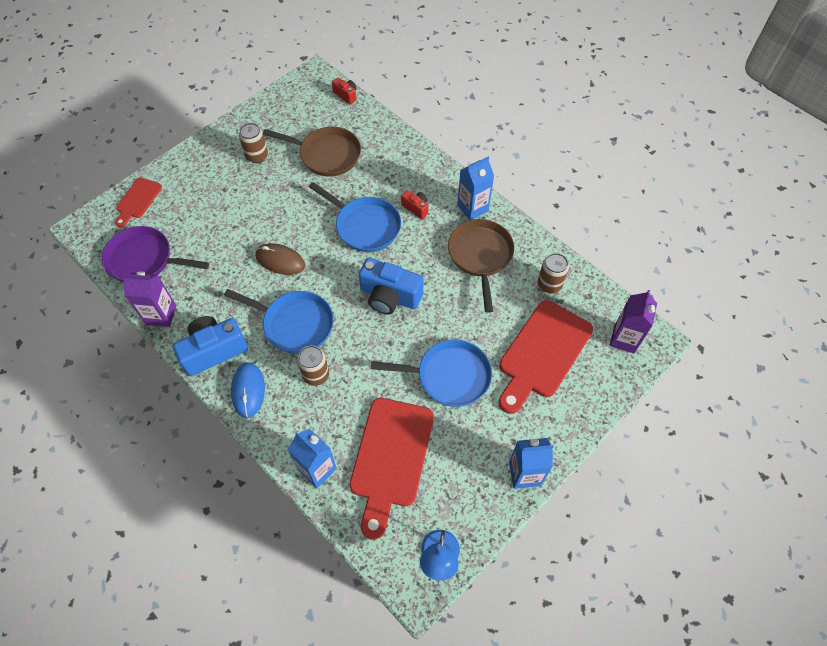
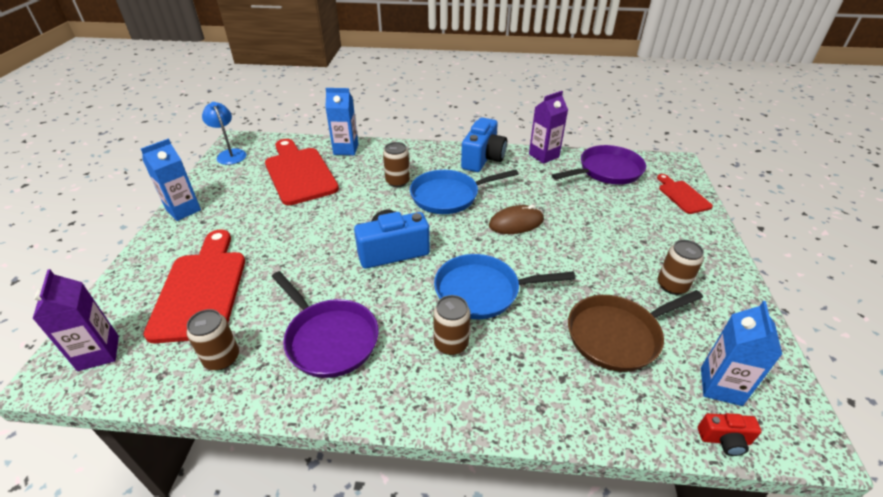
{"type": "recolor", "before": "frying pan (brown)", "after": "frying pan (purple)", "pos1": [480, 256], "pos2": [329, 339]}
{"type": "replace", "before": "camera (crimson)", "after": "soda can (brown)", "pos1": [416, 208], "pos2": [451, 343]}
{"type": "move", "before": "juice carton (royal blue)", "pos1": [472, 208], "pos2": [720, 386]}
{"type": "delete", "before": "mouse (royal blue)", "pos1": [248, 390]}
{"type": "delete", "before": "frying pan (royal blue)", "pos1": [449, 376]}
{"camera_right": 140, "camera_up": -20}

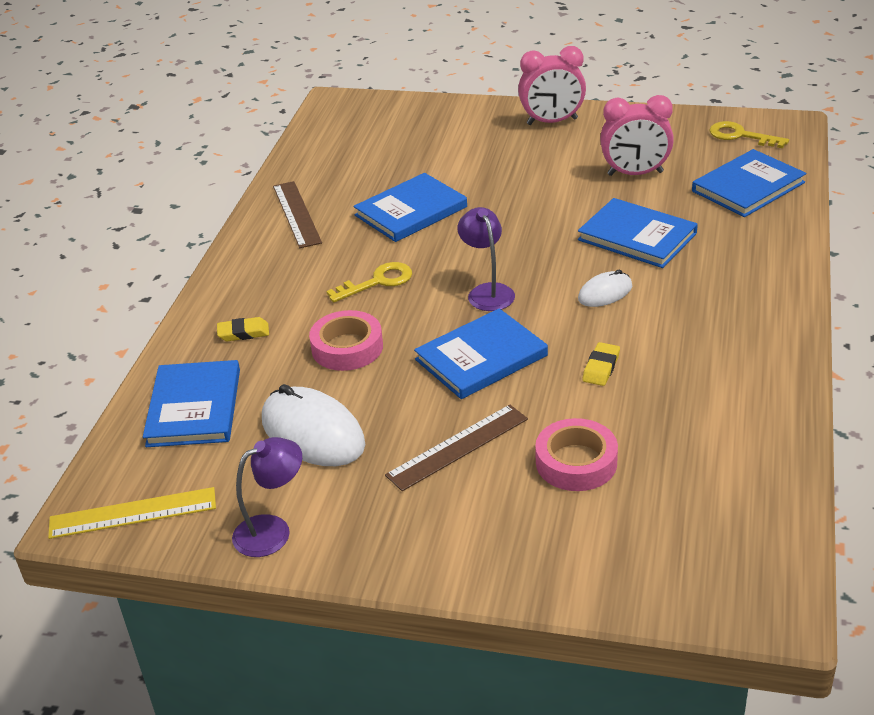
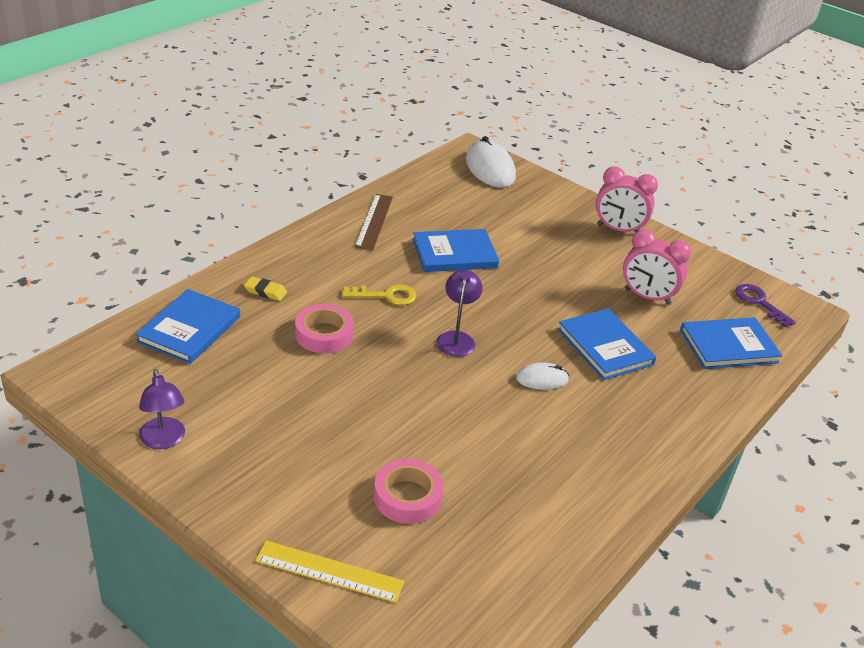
{"type": "rotate", "before": "desk lamp (purple)", "pos1": [273, 530], "pos2": [164, 440], "turn": 75}
{"type": "move", "before": "measuring stick (golden)", "pos1": [132, 513], "pos2": [329, 571]}
{"type": "move", "before": "mouse (snow-white)", "pos1": [313, 432], "pos2": [490, 168]}
{"type": "recolor", "before": "key (golden)", "after": "key (purple)", "pos1": [741, 136], "pos2": [759, 303]}
{"type": "delete", "before": "measuring stick (brown)", "pos1": [458, 447]}
{"type": "delete", "before": "hardcover (royal blue)", "pos1": [481, 358]}
{"type": "delete", "before": "pencil eraser (golden)", "pos1": [601, 367]}
{"camera_right": 20, "camera_up": 0}

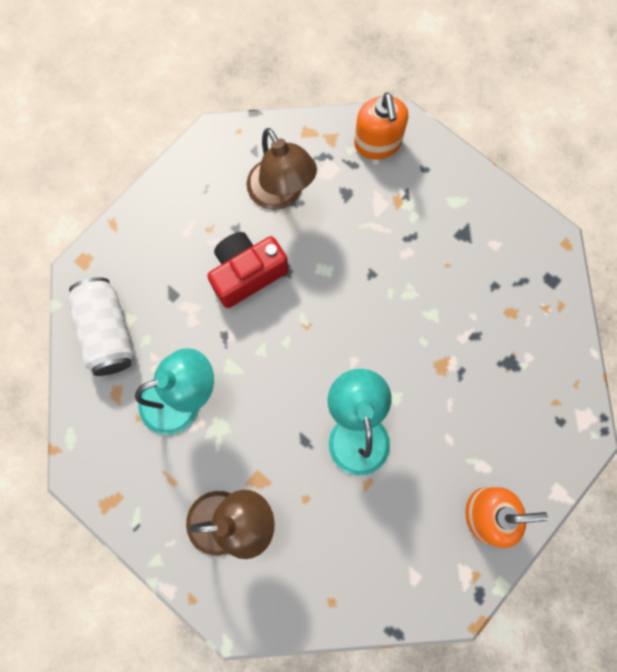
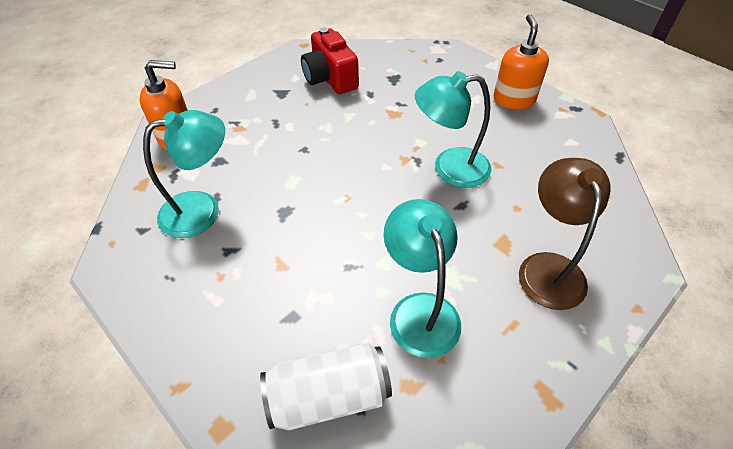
{"type": "recolor", "before": "desk lamp (brown)", "after": "desk lamp (aqua)", "pos1": [281, 195], "pos2": [202, 210]}
{"type": "move", "before": "camera (crimson)", "pos1": [247, 274], "pos2": [330, 78]}
{"camera_right": -85, "camera_up": -25}

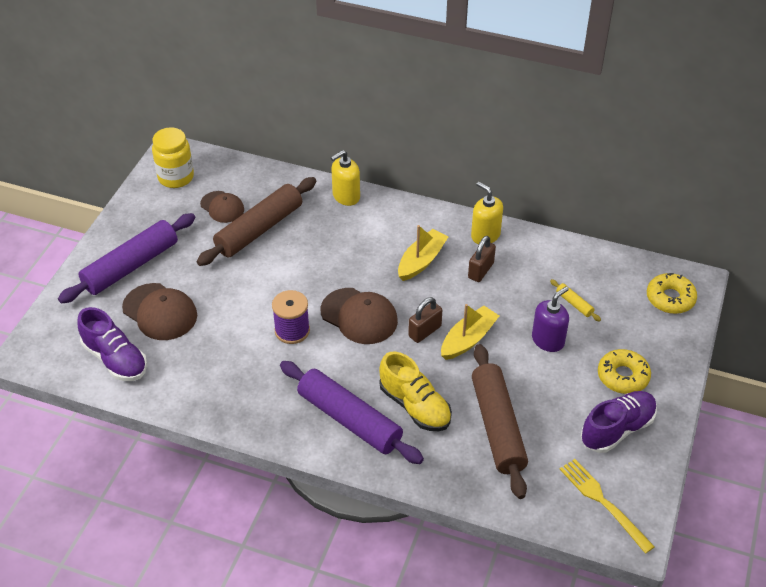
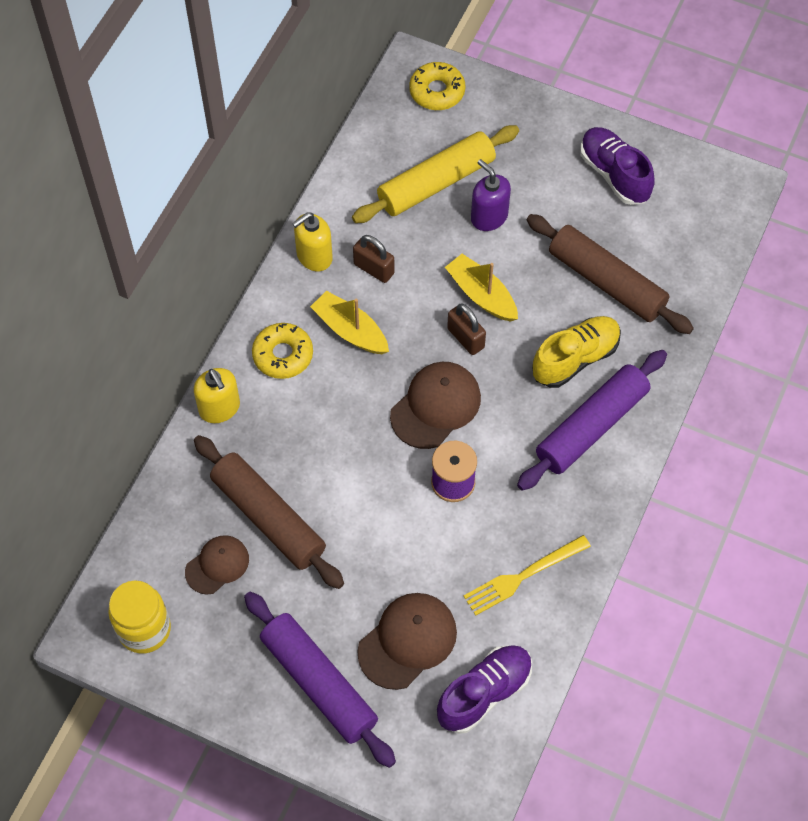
{"type": "move", "before": "doughnut (golden)", "pos1": [623, 376], "pos2": [283, 355]}
{"type": "resize", "before": "pastry roller (golden)", "pos1": [574, 303], "pos2": [436, 183], "scale": 2.46}
{"type": "move", "before": "fork (golden)", "pos1": [603, 502], "pos2": [523, 576]}
{"type": "rotate", "before": "pastry roller (brown)", "pos1": [497, 426], "pos2": [606, 282], "turn": 45}
{"camera_right": -85, "camera_up": 15}

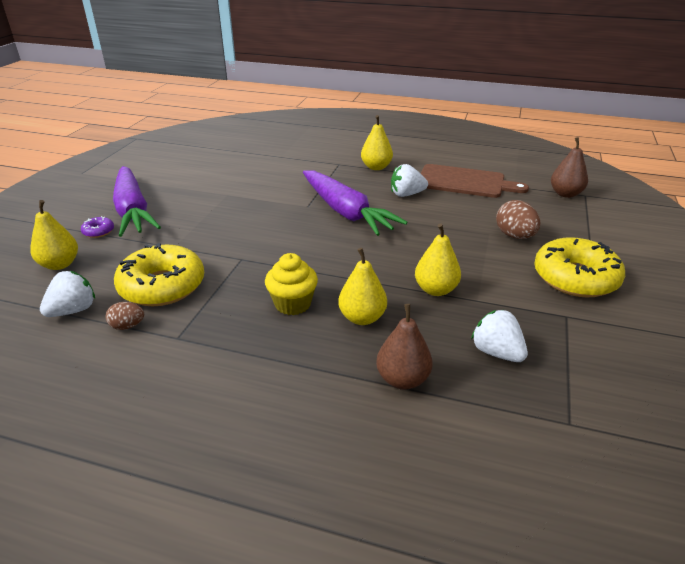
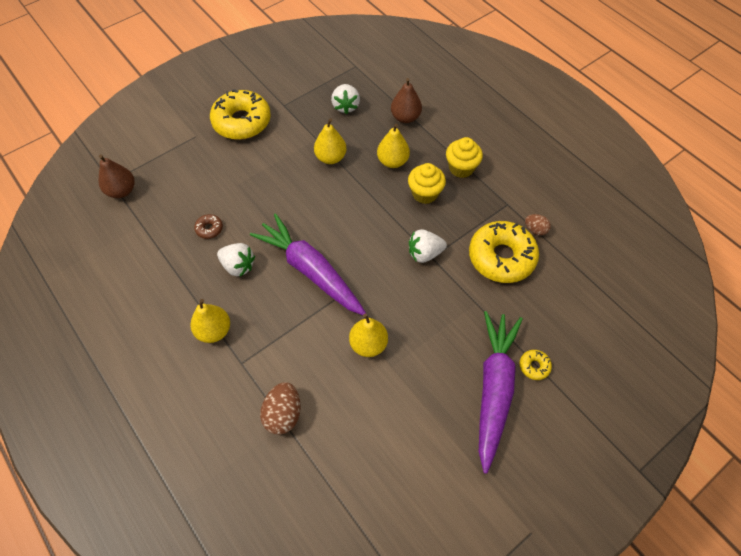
{"type": "insert", "after": "doughnut (brown)", "pos2": [209, 229]}
{"type": "rotate", "before": "root vegetable (purple)", "pos1": [345, 212], "pos2": [311, 271], "turn": -45}
{"type": "move", "before": "toy egg (brown)", "pos1": [515, 236], "pos2": [283, 414]}
{"type": "move", "before": "pear fruit (golden)", "pos1": [60, 264], "pos2": [368, 344]}
{"type": "move", "before": "strawberry (snow-white)", "pos1": [73, 310], "pos2": [424, 253]}
{"type": "insert", "after": "cupcake (golden)", "pos2": [461, 168]}
{"type": "recolor", "before": "doughnut (purple)", "after": "doughnut (golden)", "pos1": [98, 231], "pos2": [534, 366]}
{"type": "delete", "before": "cutting board (brown)", "pos1": [465, 182]}
{"camera_right": -145, "camera_up": 25}

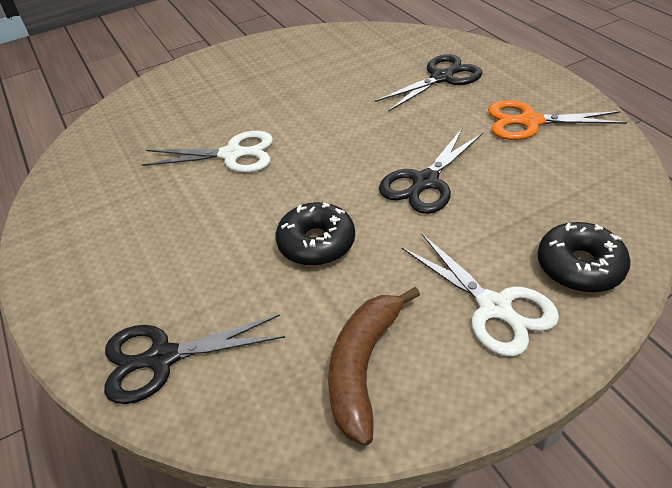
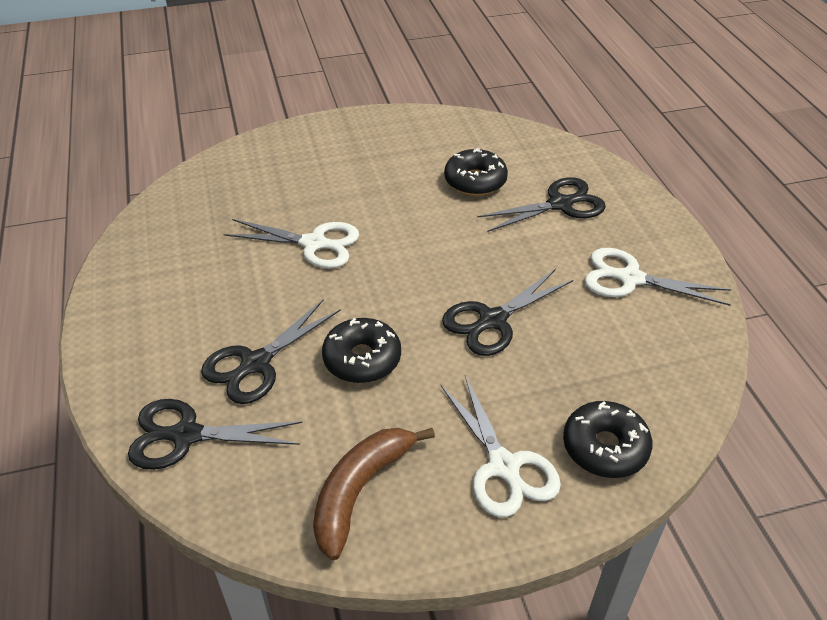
{"type": "insert", "after": "shears (ebony)", "pos2": [255, 364]}
{"type": "insert", "after": "doughnut (ebony)", "pos2": [475, 181]}
{"type": "recolor", "before": "shears (orange-coloured)", "after": "shears (snow-white)", "pos1": [529, 122], "pos2": [629, 278]}
{"camera_right": 10, "camera_up": 0}

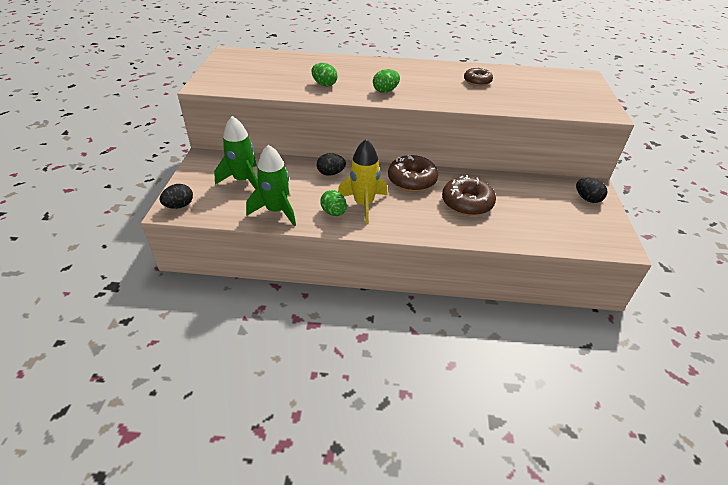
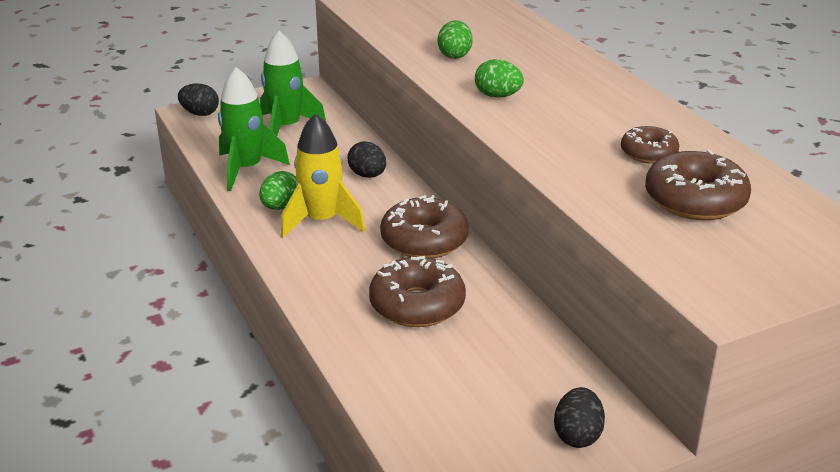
{"type": "insert", "after": "doughnut (brown)", "pos2": [695, 200]}
{"camera_right": 60, "camera_up": -10}

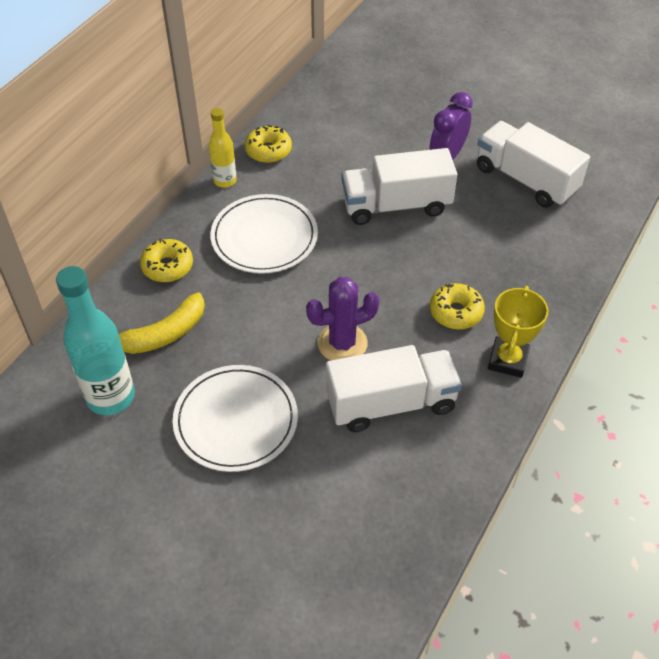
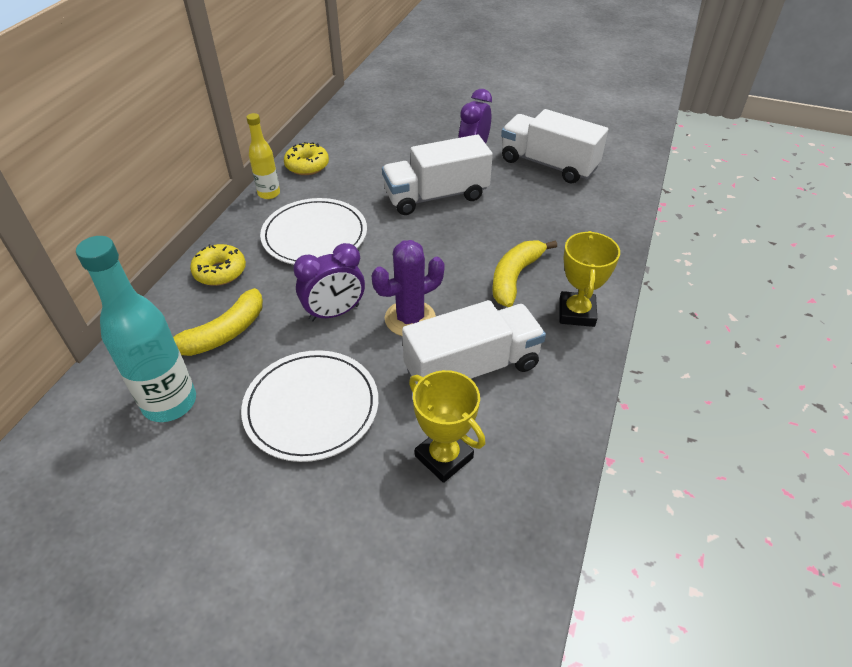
{"type": "insert", "after": "clock (purple)", "pos2": [334, 313]}
{"type": "insert", "after": "prize cup (golden)", "pos2": [444, 457]}
{"type": "replace", "before": "doughnut (golden)", "after": "banana fruit (golden)", "pos1": [456, 312], "pos2": [515, 277]}
{"camera_right": -10, "camera_up": -5}

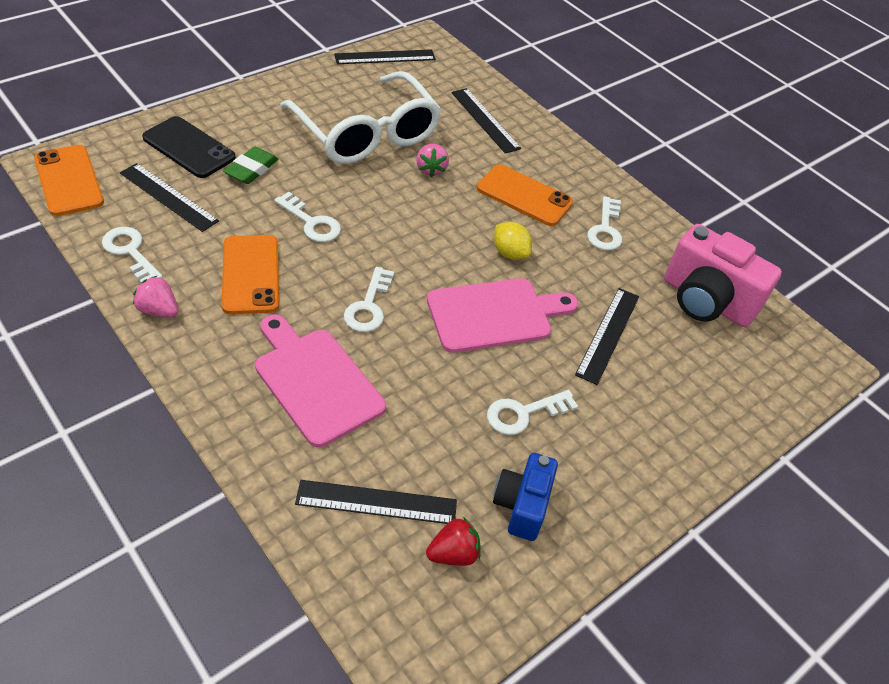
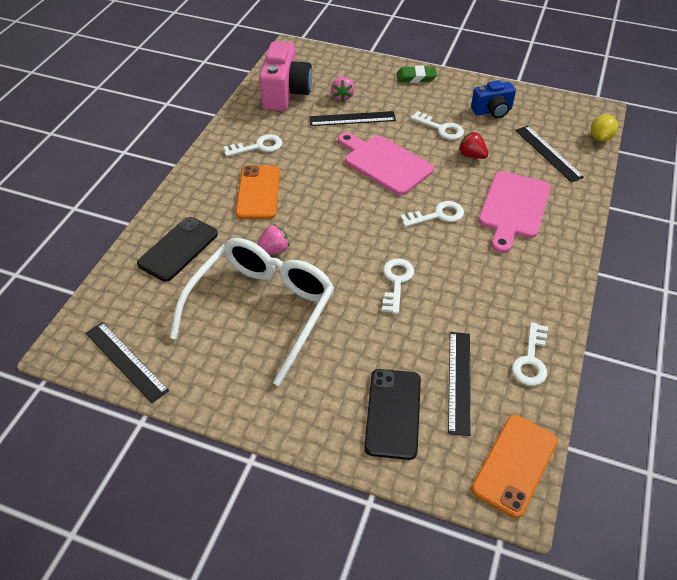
{"type": "replace", "before": "measuring stick (ebony)", "after": "smartphone (ebony)", "pos1": [485, 120], "pos2": [178, 249]}
{"type": "move", "before": "strawberry (pink)", "pos1": [158, 310], "pos2": [342, 96]}
{"type": "move", "before": "pencil eraser (leaf-green)", "pos1": [251, 169], "pos2": [416, 77]}
{"type": "move", "before": "strawberry (crimson)", "pos1": [453, 553], "pos2": [472, 155]}
{"type": "move", "before": "citrus fruit (golden)", "pos1": [510, 253], "pos2": [600, 138]}
{"type": "delete", "before": "smartphone (orange-coloured)", "pos1": [251, 274]}
{"camera_right": -115, "camera_up": 0}

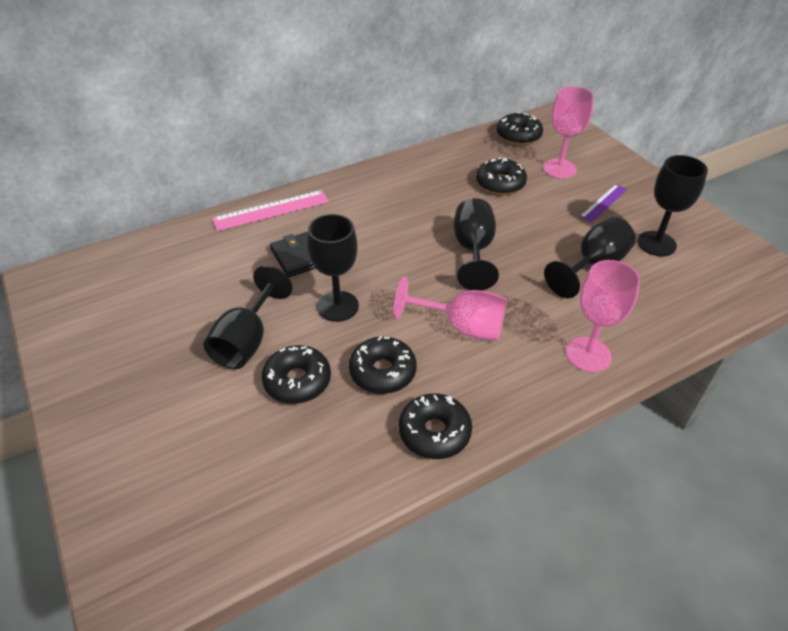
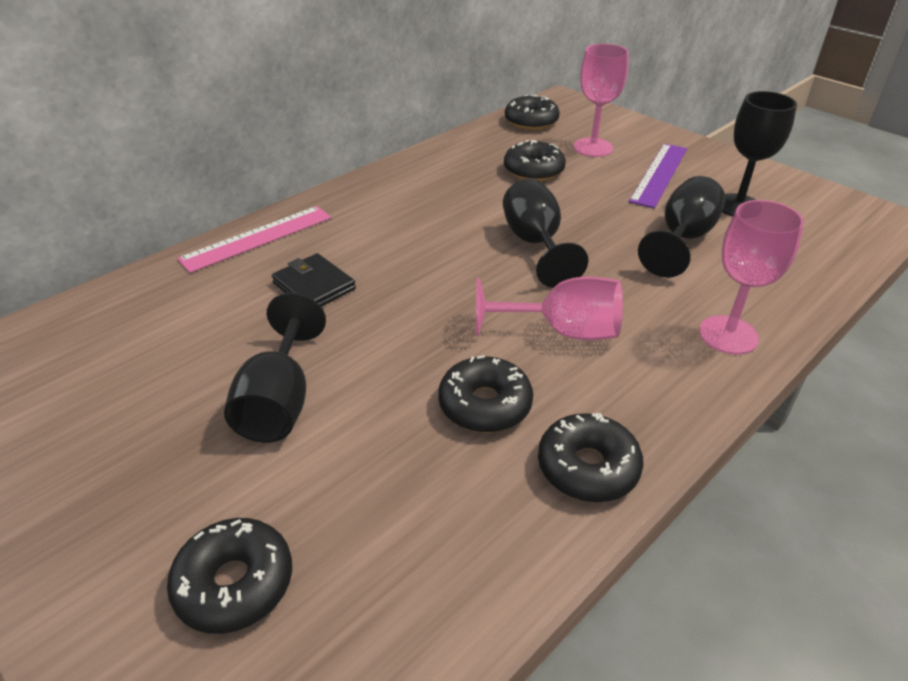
{"type": "move", "before": "doughnut (ebony)", "pos1": [297, 381], "pos2": [235, 583]}
{"type": "resize", "before": "measuring stick (purple)", "pos1": [603, 203], "pos2": [659, 174], "scale": 1.56}
{"type": "delete", "before": "wine glass (ebony)", "pos1": [338, 306]}
{"camera_right": -15, "camera_up": -5}

